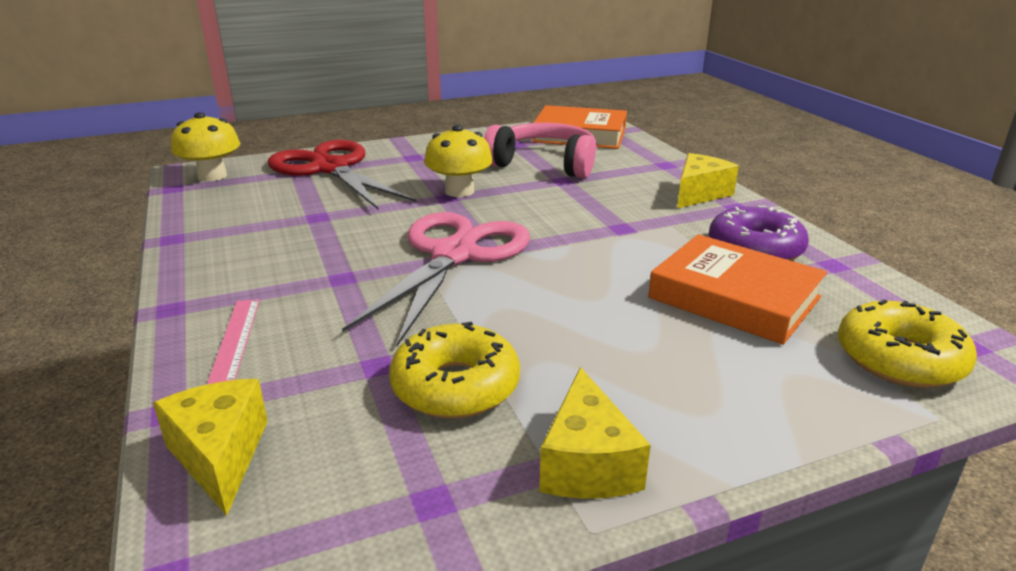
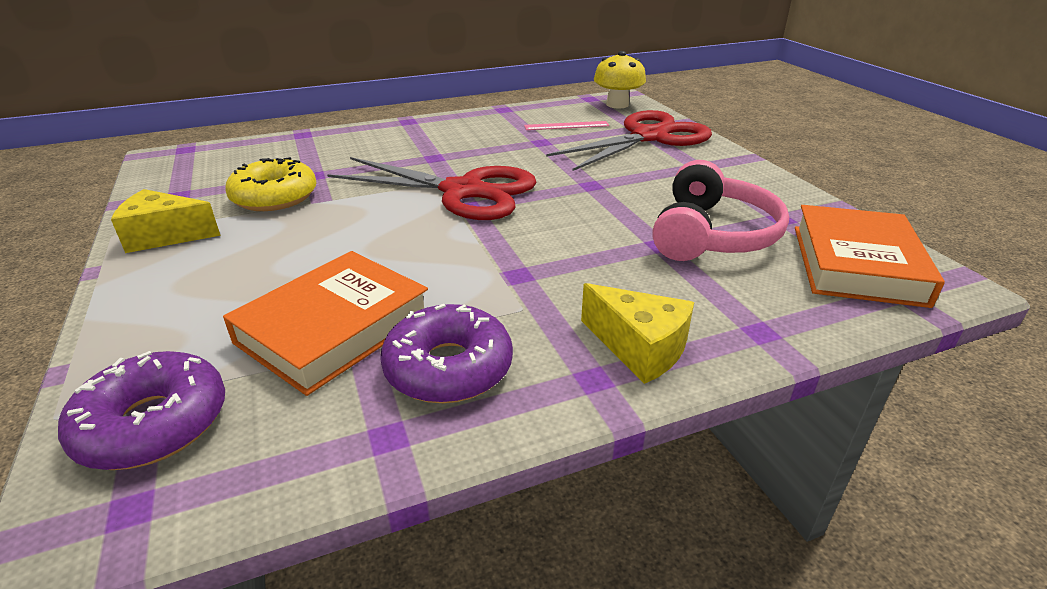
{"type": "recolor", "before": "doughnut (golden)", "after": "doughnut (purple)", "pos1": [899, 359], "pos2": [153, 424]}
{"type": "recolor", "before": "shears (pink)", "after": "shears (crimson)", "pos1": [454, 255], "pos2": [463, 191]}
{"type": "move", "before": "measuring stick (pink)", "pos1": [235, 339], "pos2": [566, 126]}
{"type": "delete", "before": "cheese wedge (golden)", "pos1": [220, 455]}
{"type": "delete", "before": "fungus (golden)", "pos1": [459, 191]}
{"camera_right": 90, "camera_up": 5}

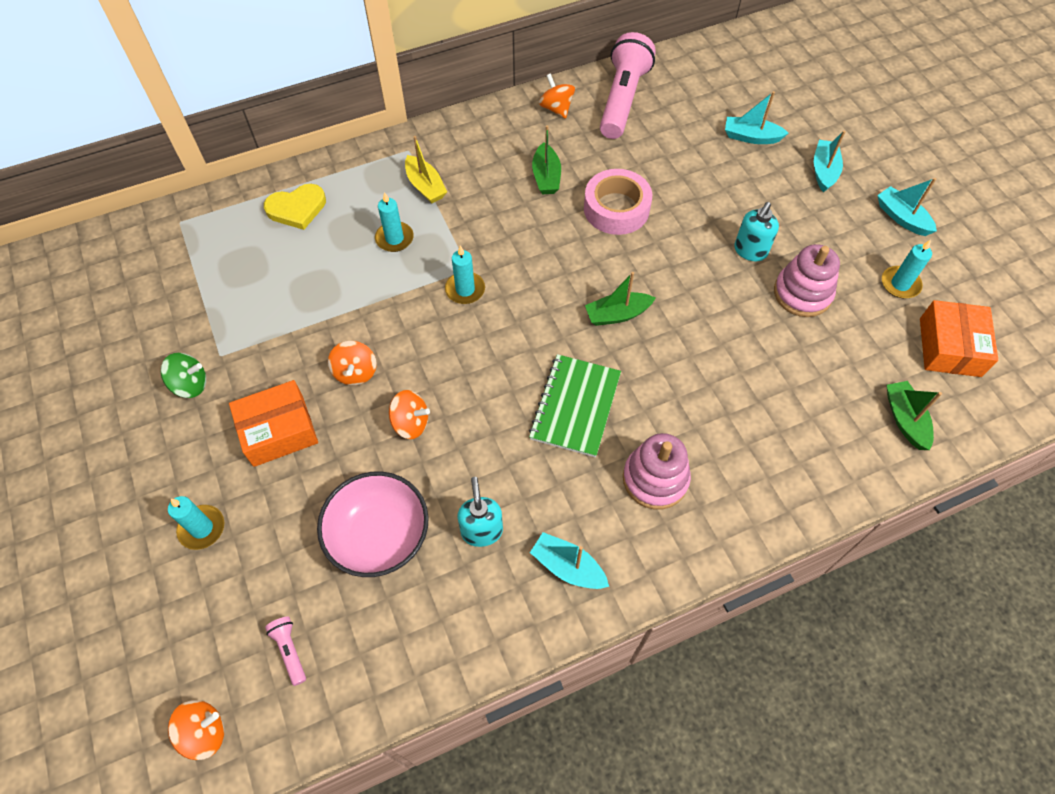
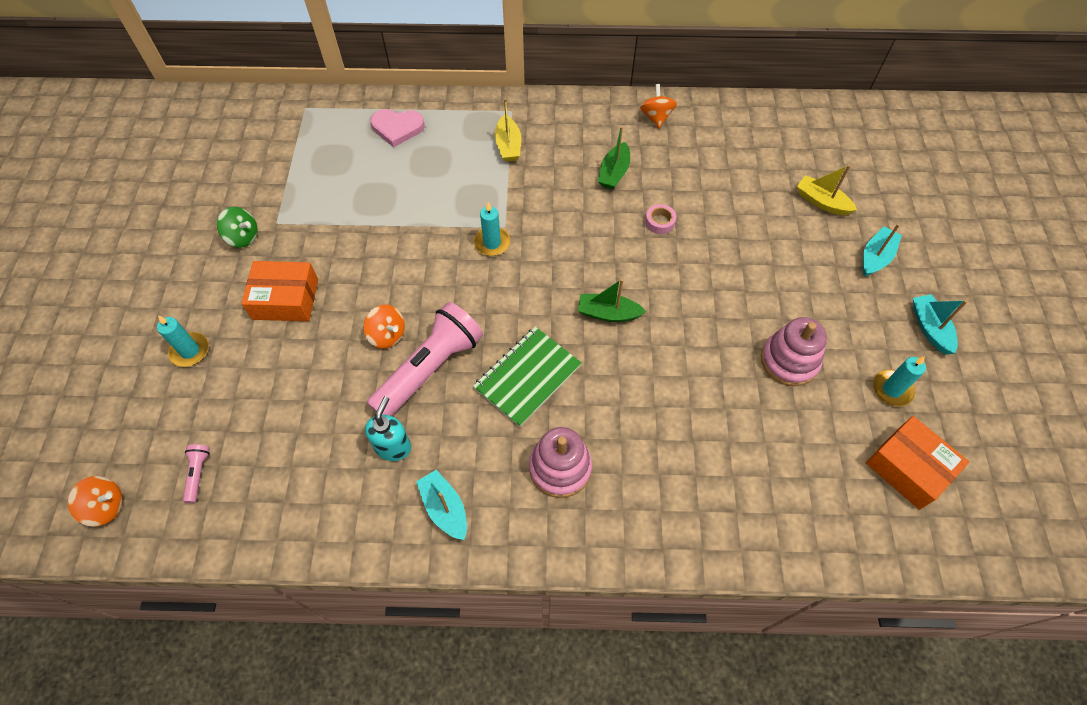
{"type": "move", "before": "pocket torch (pink)", "pos1": [622, 100], "pos2": [430, 369]}
{"type": "recolor", "before": "love heart (golden)", "after": "love heart (pink)", "pos1": [297, 208], "pos2": [397, 128]}
{"type": "resize", "before": "roll of tape (pink)", "pos1": [616, 209], "pos2": [659, 222], "scale": 0.48}
{"type": "recolor", "before": "boat (aqua)", "after": "boat (golden)", "pos1": [751, 137], "pos2": [821, 202]}
{"type": "rotate", "before": "package (orange-coloured)", "pos1": [949, 347], "pos2": [908, 468], "turn": -75}
{"type": "delete", "before": "deep dish (pink)", "pos1": [379, 535]}
{"type": "delete", "before": "toy top (orange-coloured)", "pos1": [355, 372]}
{"type": "delete", "before": "wax candle (aqua)", "pos1": [394, 238]}
{"type": "delete", "before": "pump bottle (aqua)", "pos1": [750, 251]}
{"type": "delete", "before": "boat (leaf-green)", "pos1": [905, 419]}
{"camera_right": 25, "camera_up": 0}

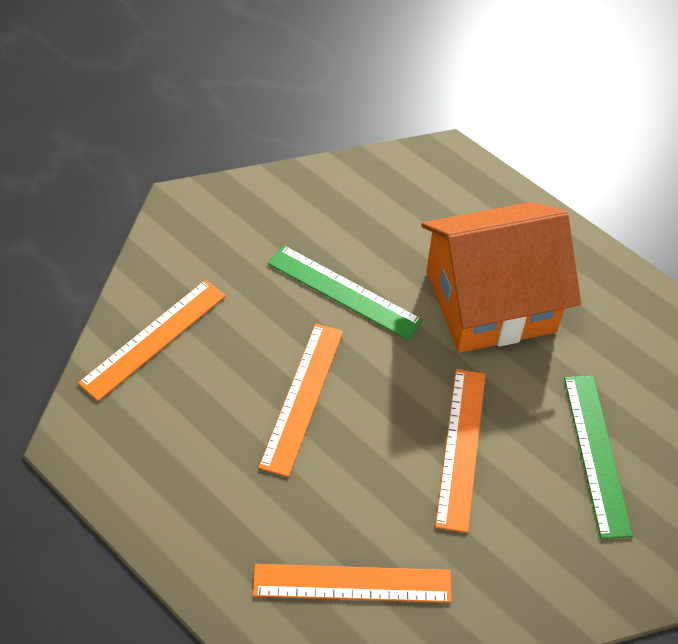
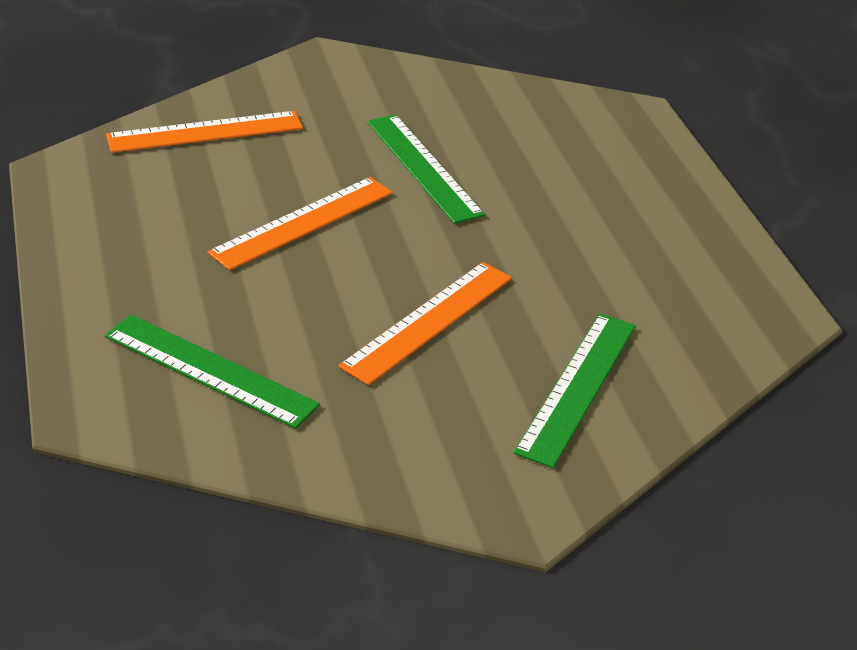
{"type": "recolor", "before": "measuring stick (orange-coloured)", "after": "measuring stick (leaf-green)", "pos1": [352, 583], "pos2": [210, 370]}
{"type": "delete", "before": "cottage (orange-coloured)", "pos1": [490, 301]}
{"camera_right": 30, "camera_up": -15}

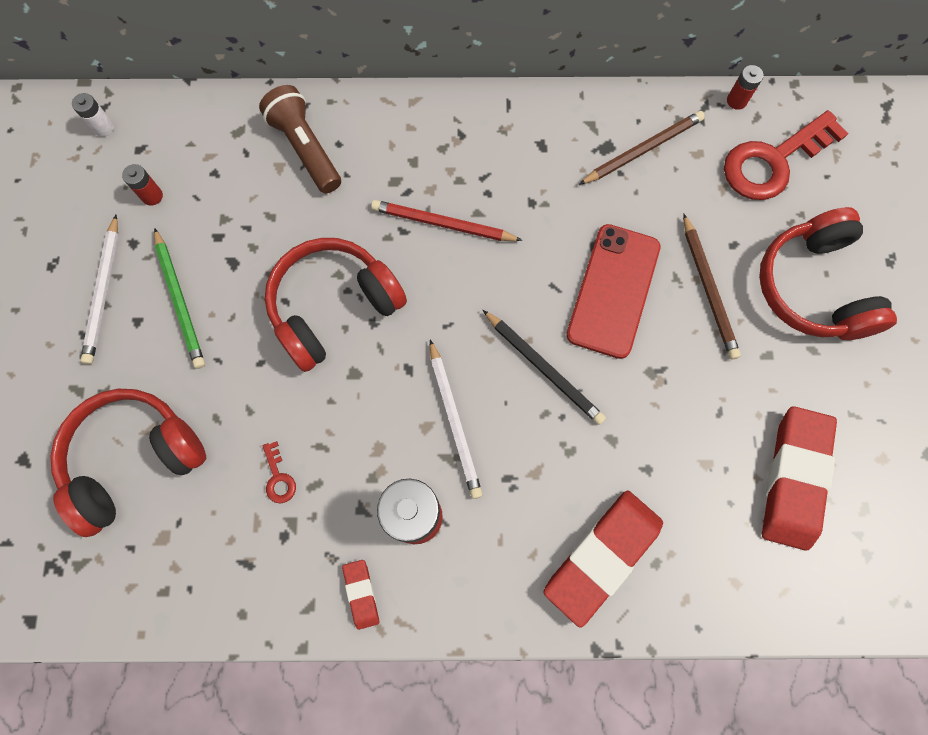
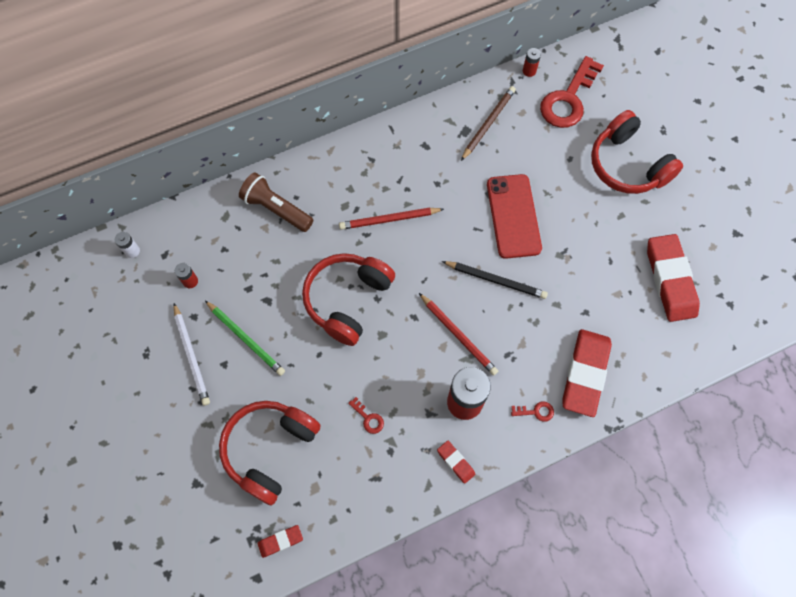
{"type": "insert", "after": "pencil eraser (crimson)", "pos2": [280, 541]}
{"type": "recolor", "before": "wooden pencil (snow-white)", "after": "wooden pencil (crimson)", "pos1": [454, 421], "pos2": [458, 335]}
{"type": "insert", "after": "key (crimson)", "pos2": [536, 411]}
{"type": "delete", "before": "wooden pencil (brown)", "pos1": [708, 289]}
{"camera_right": -25, "camera_up": -5}

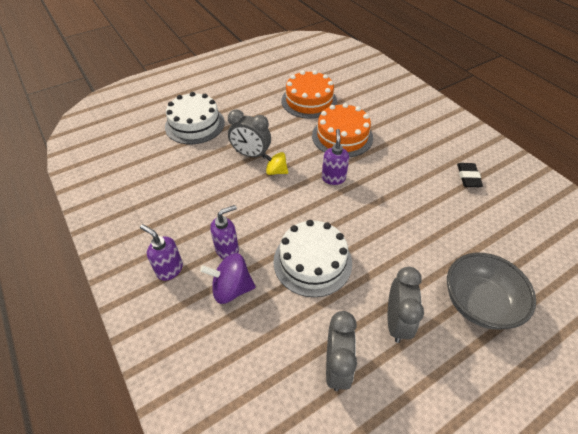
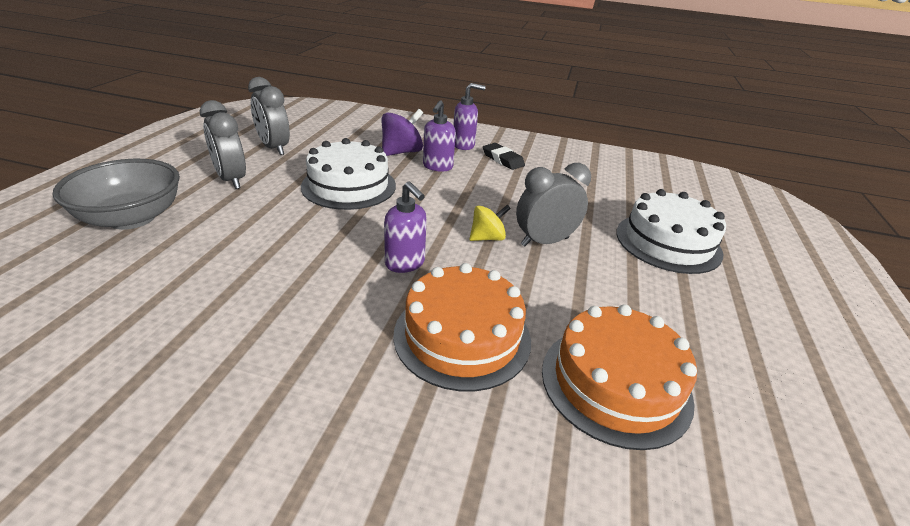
{"type": "move", "before": "pencil eraser (ebony)", "pos1": [468, 177], "pos2": [503, 159]}
{"camera_right": 135, "camera_up": -15}

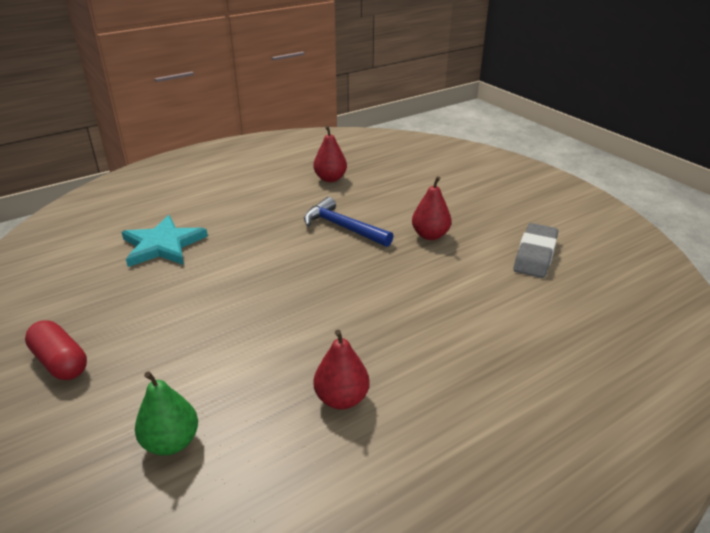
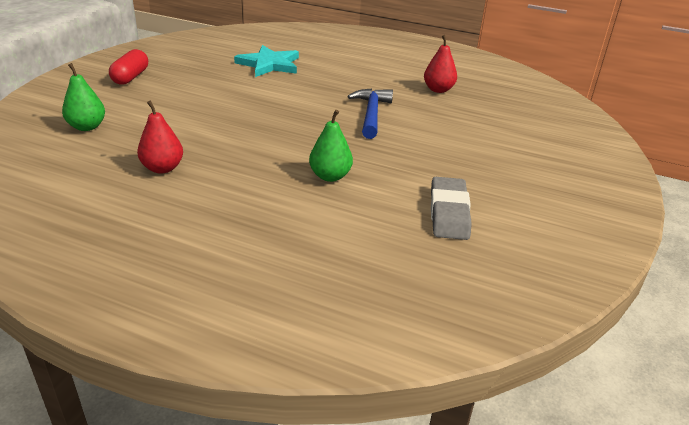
{"type": "insert", "after": "pear fruit (leaf-green)", "pos2": [330, 176]}
{"type": "rotate", "before": "pencil eraser (ash-grey)", "pos1": [535, 255], "pos2": [449, 213], "turn": -75}
{"type": "delete", "before": "pear fruit (crimson)", "pos1": [430, 235]}
{"camera_right": 55, "camera_up": 0}

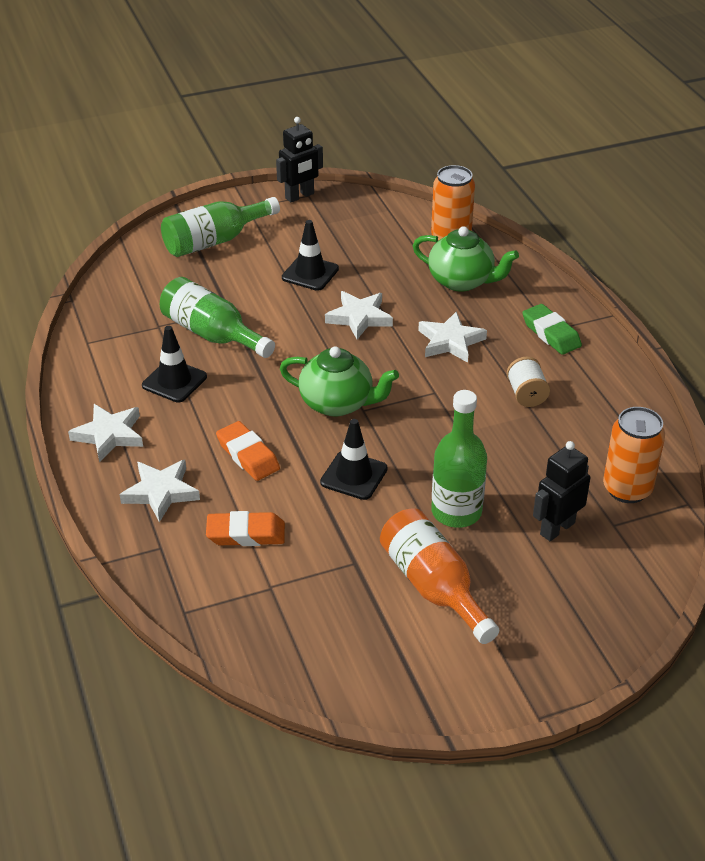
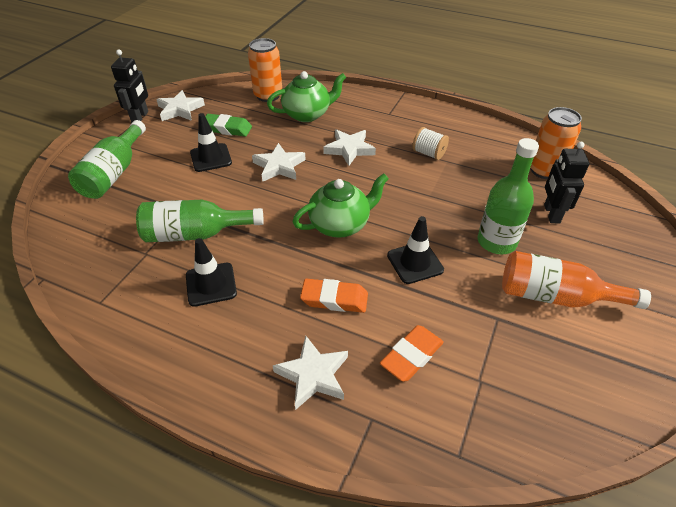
{"type": "move", "before": "five-pointed star (snow-white)", "pos1": [109, 435], "pos2": [180, 109]}
{"type": "move", "before": "pencil eraser (leaf-green)", "pos1": [551, 334], "pos2": [227, 129]}
{"camera_right": -45, "camera_up": 5}

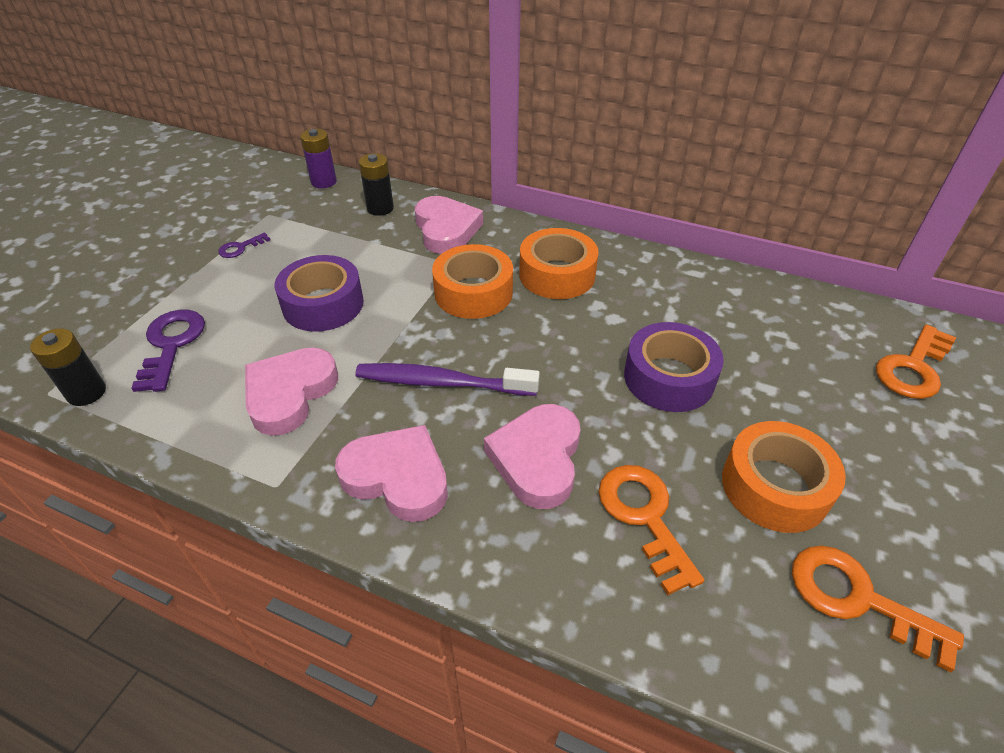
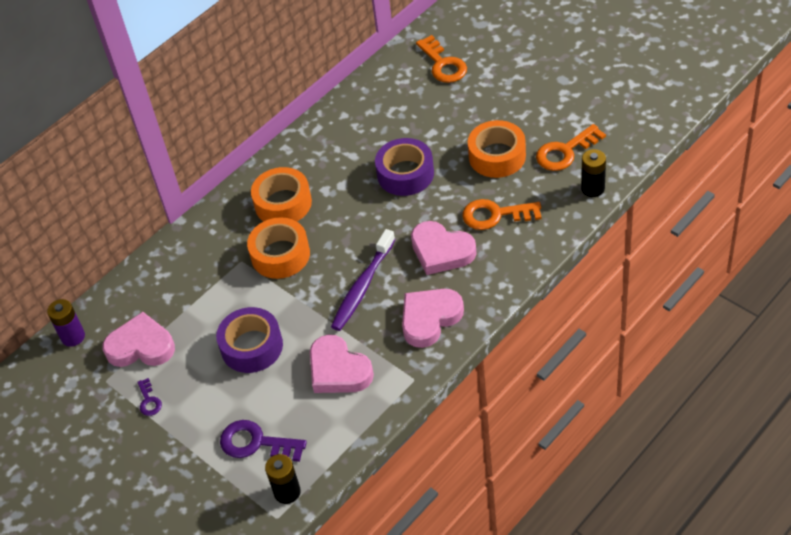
{"type": "move", "before": "love heart (pink)", "pos1": [446, 229], "pos2": [141, 346]}
{"type": "move", "before": "AA battery (ebony)", "pos1": [380, 208], "pos2": [593, 188]}
{"camera_right": -65, "camera_up": 5}

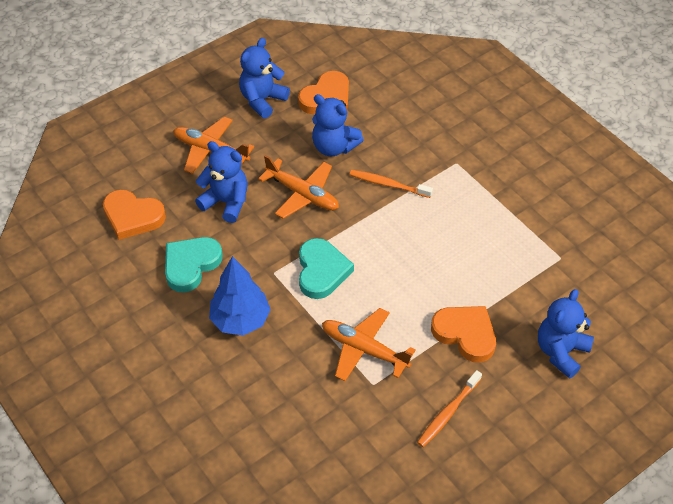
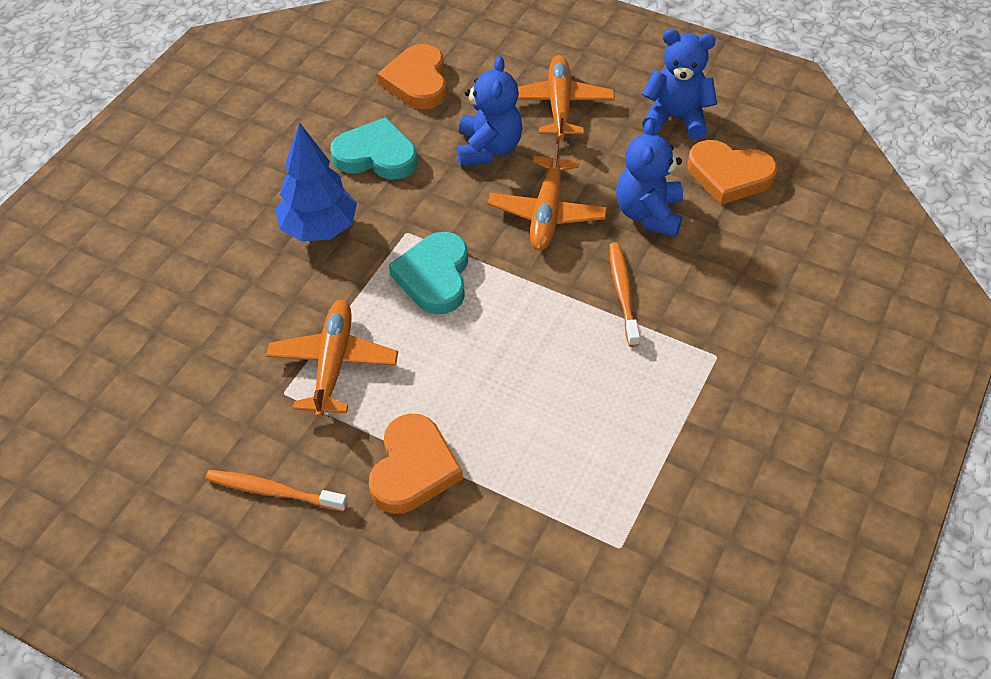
{"type": "rotate", "before": "love heart (aqua)", "pos1": [321, 271], "pos2": [434, 277], "turn": 120}
{"type": "delete", "before": "teddy bear (royal blue)", "pos1": [561, 352]}
{"camera_right": 65, "camera_up": 0}

